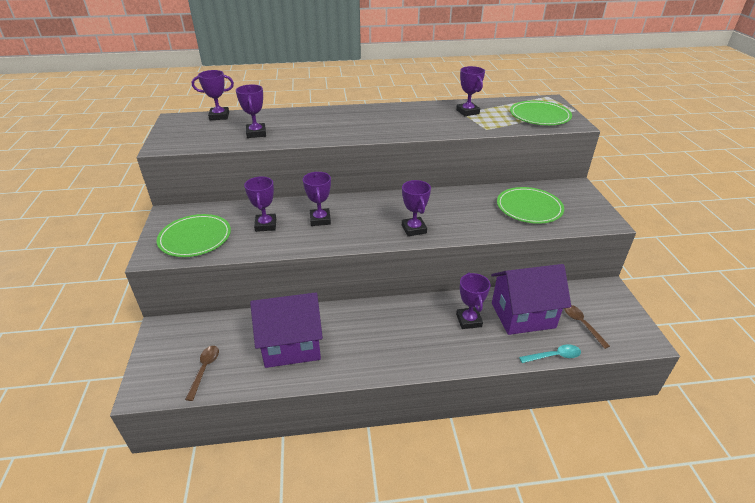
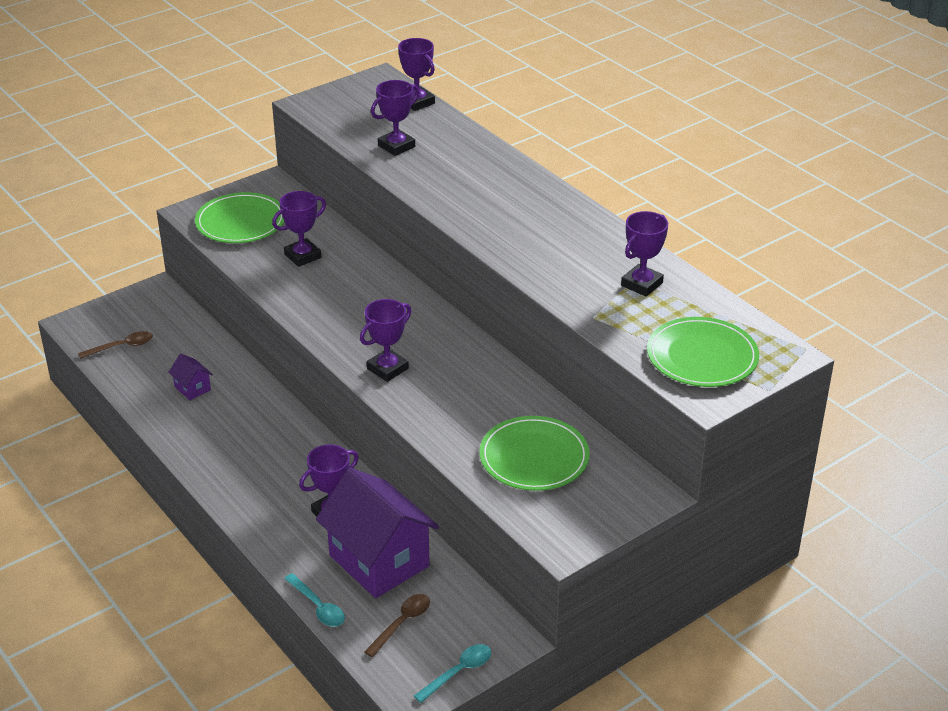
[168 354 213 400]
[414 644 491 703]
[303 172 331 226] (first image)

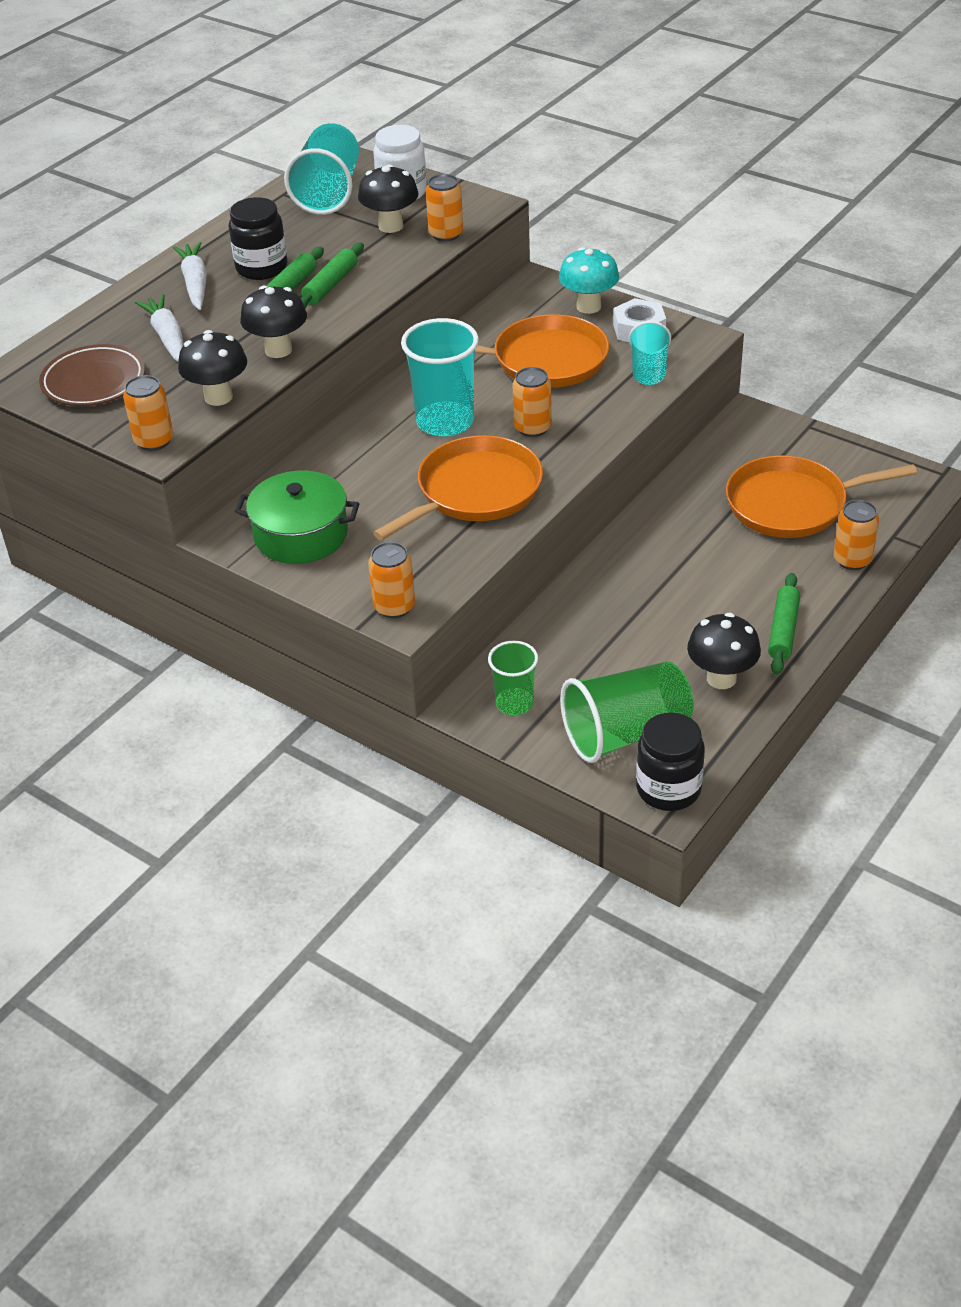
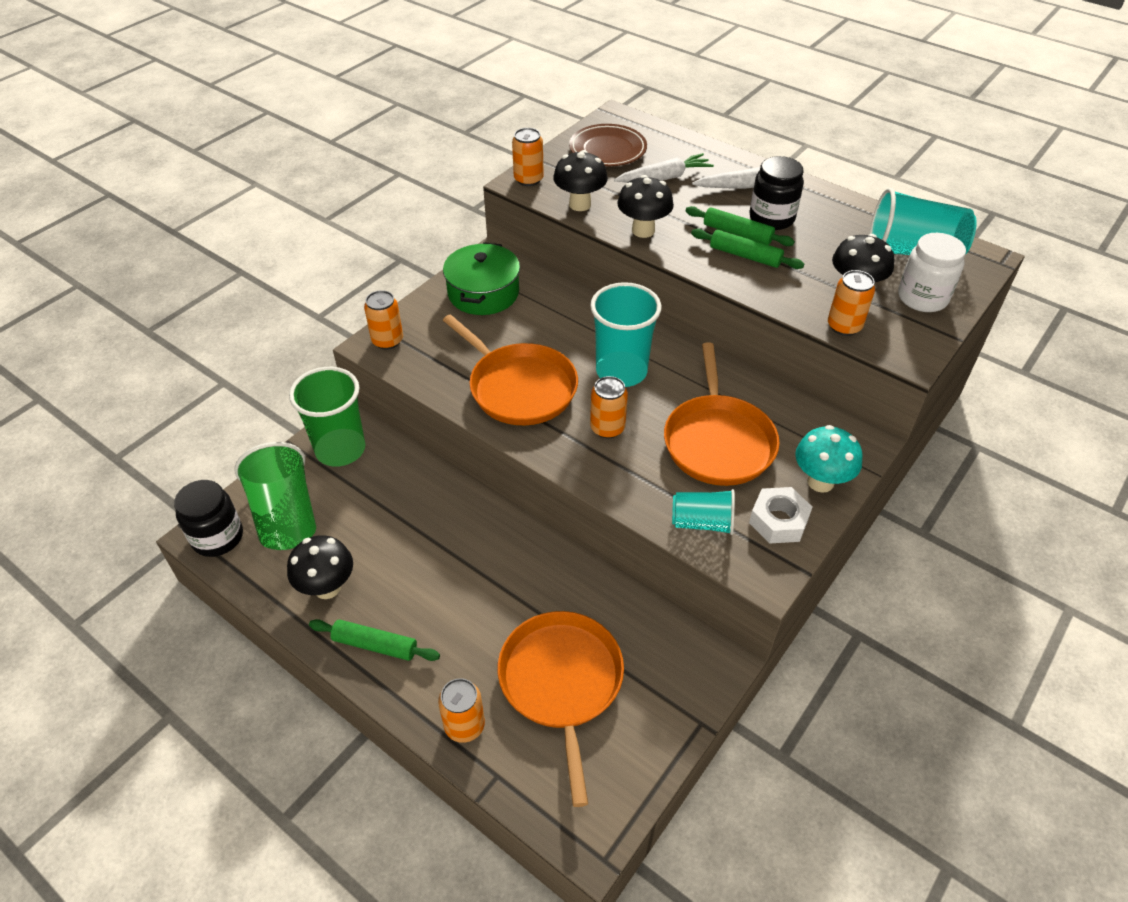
[289 367 365 467]

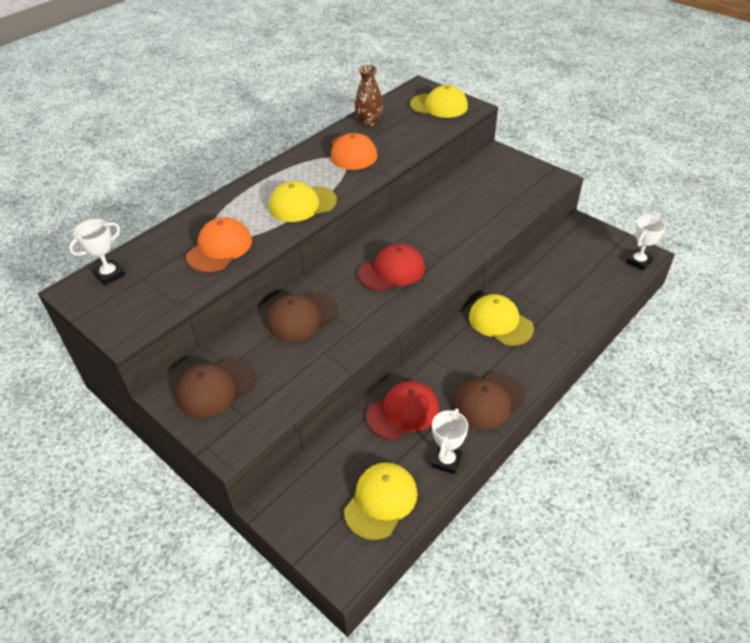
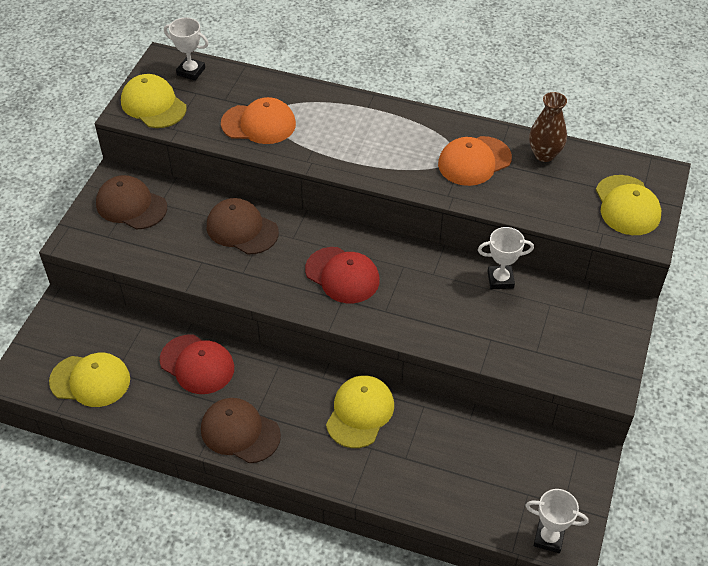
[121 74 186 128]
[478 227 534 289]

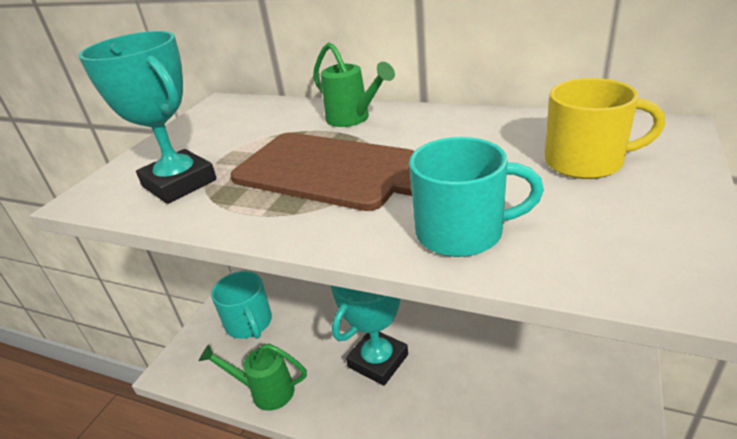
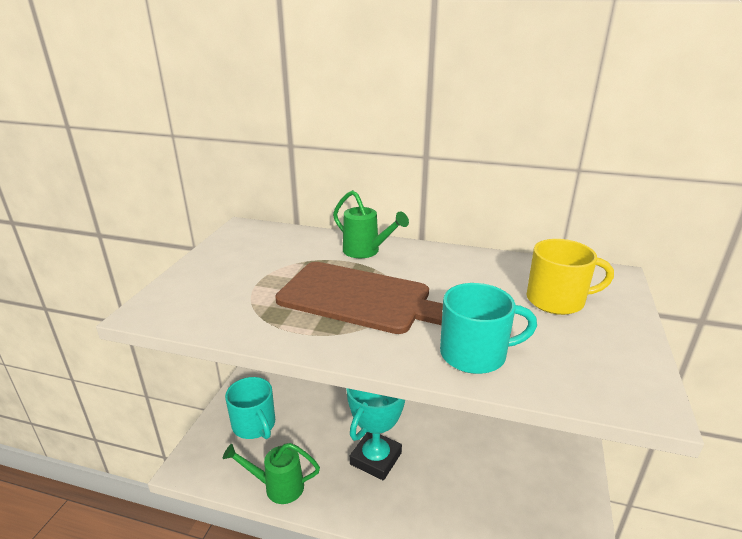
[78 31 217 204] (first image)

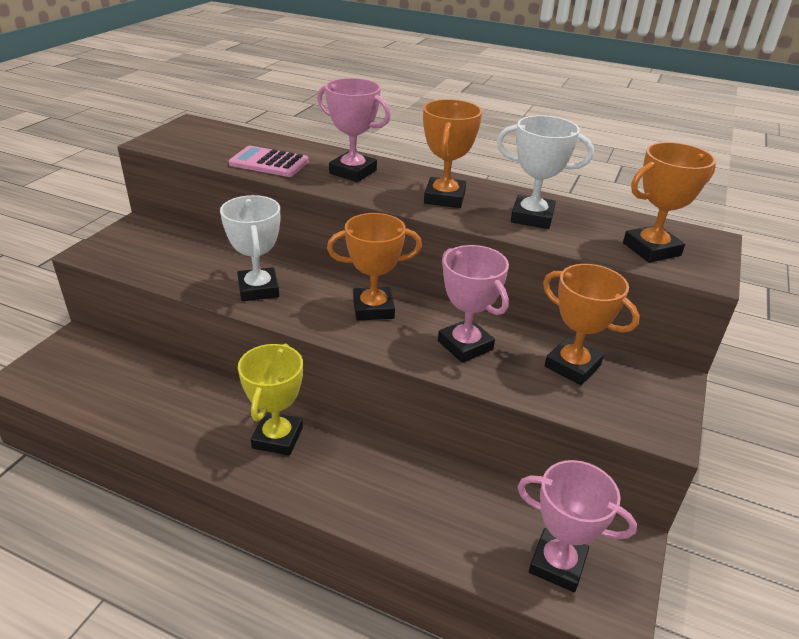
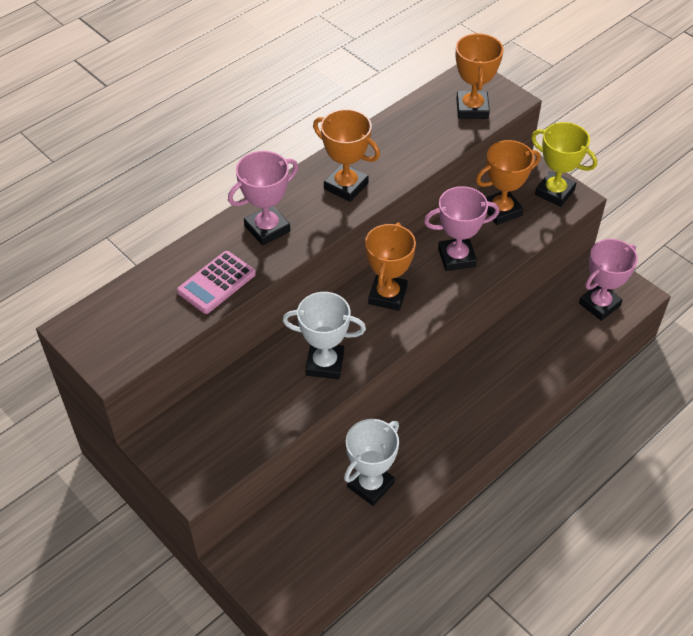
[344 419 399 506]
[531 122 597 207]

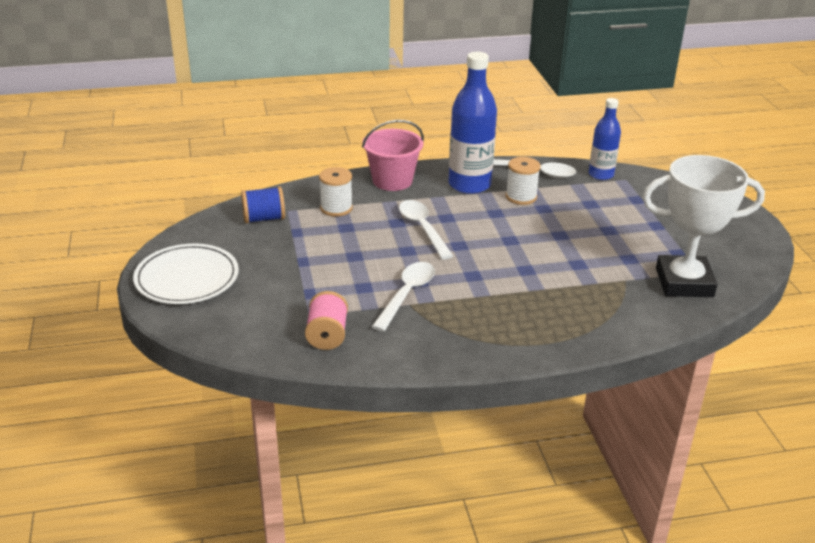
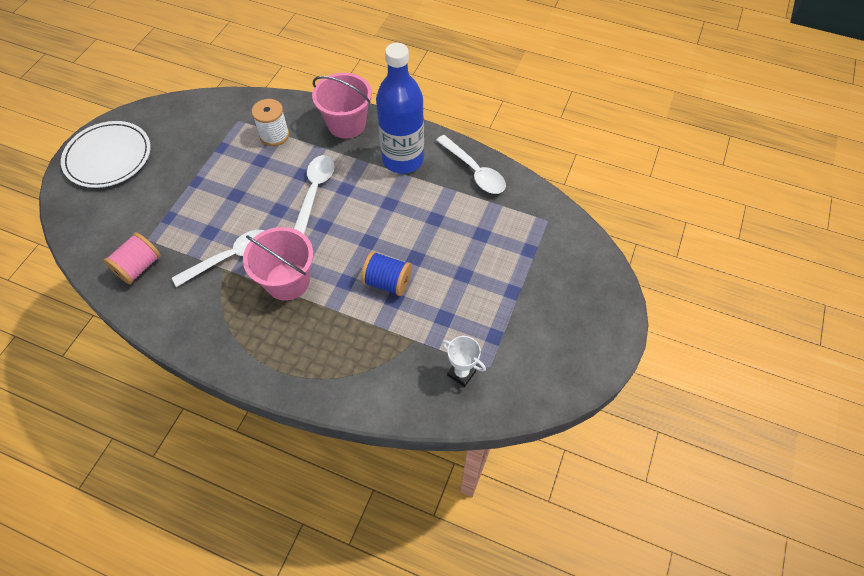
[243 227 313 301]
[361 251 412 296]
[442 336 486 387]
[506 157 541 205] (first image)
[589 98 621 180] (first image)

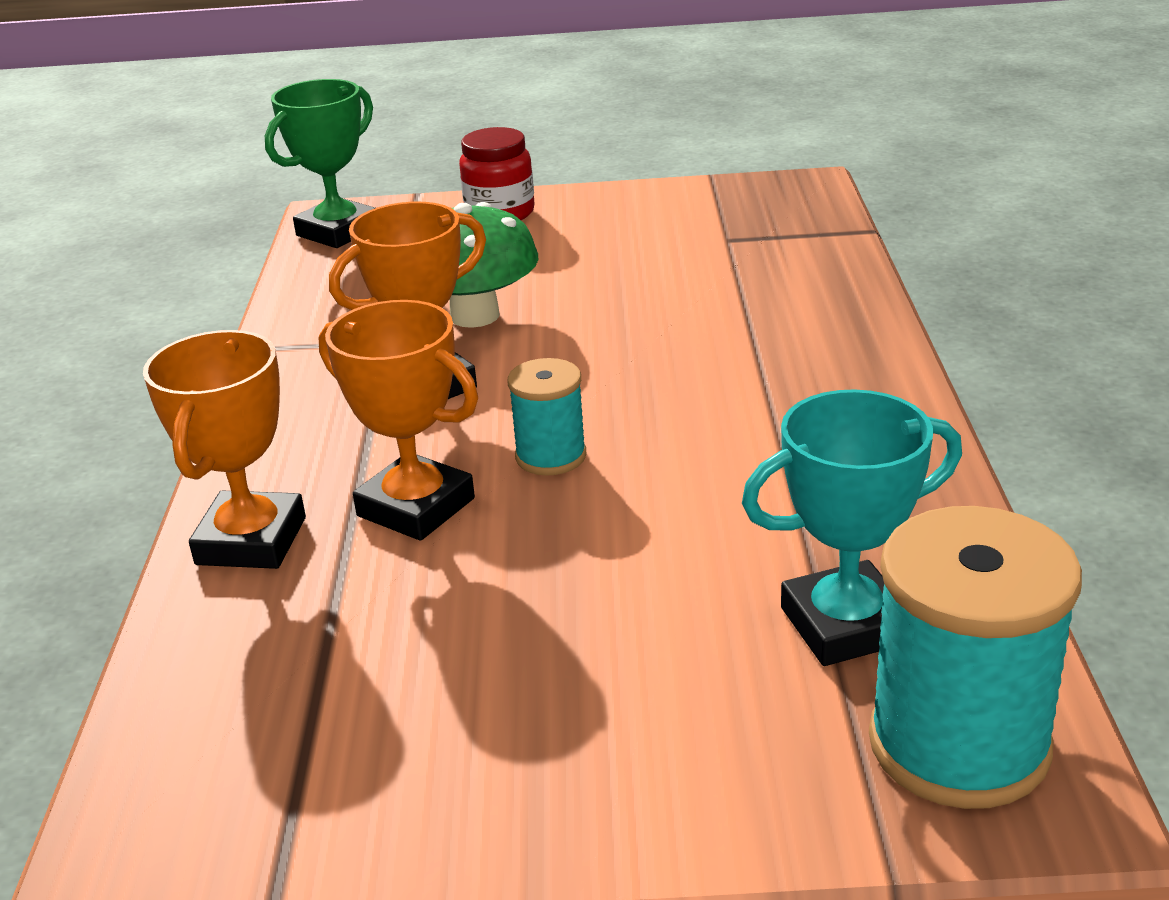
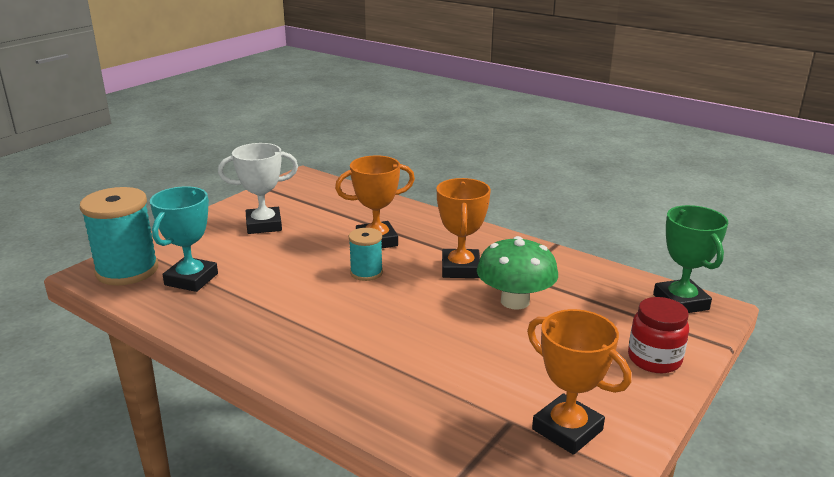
[218 143 298 234]
[527 309 631 455]

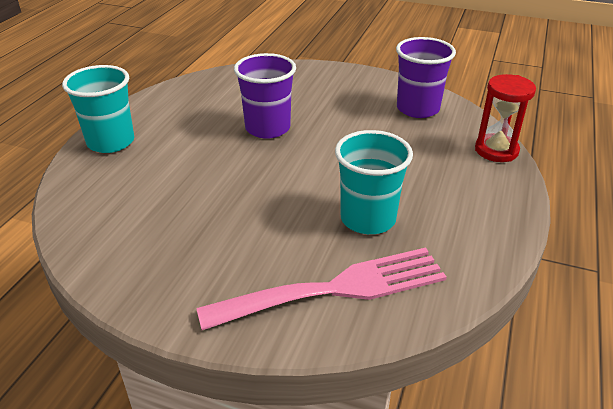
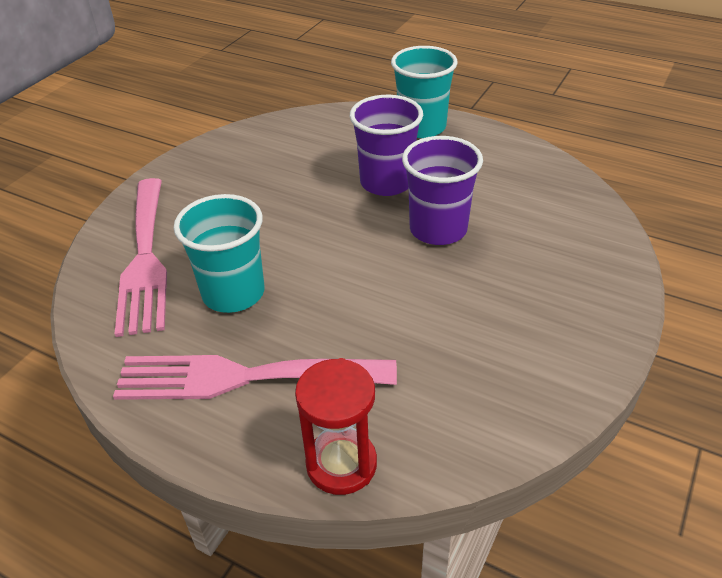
[113 355 397 400]
[350 95 423 196]

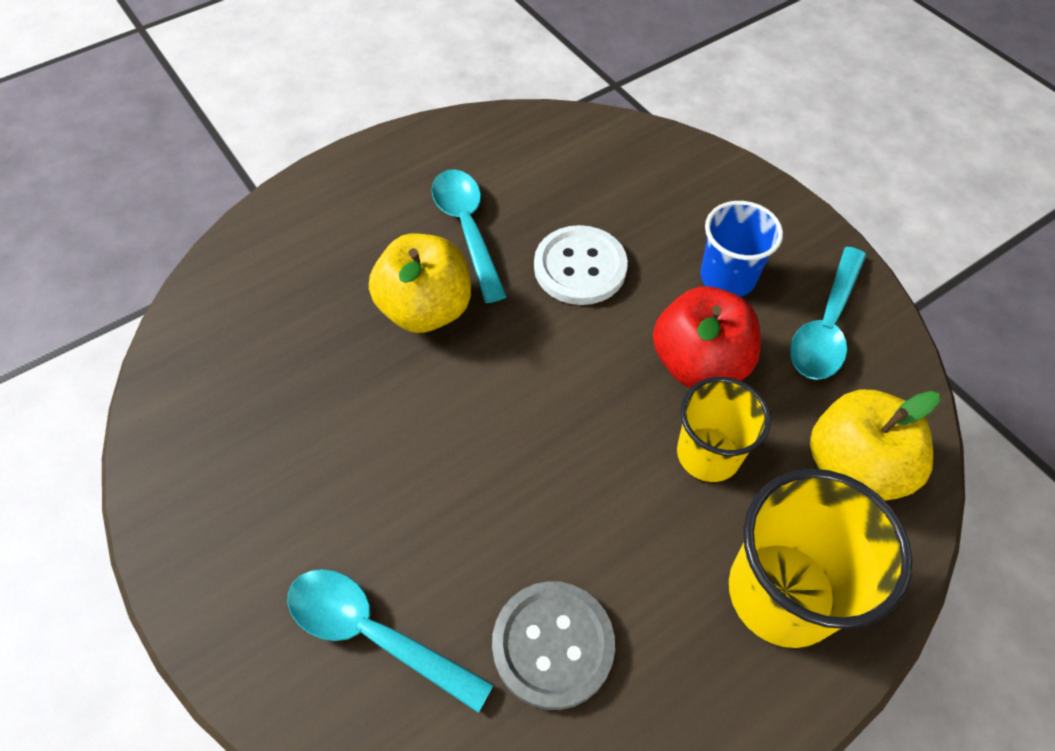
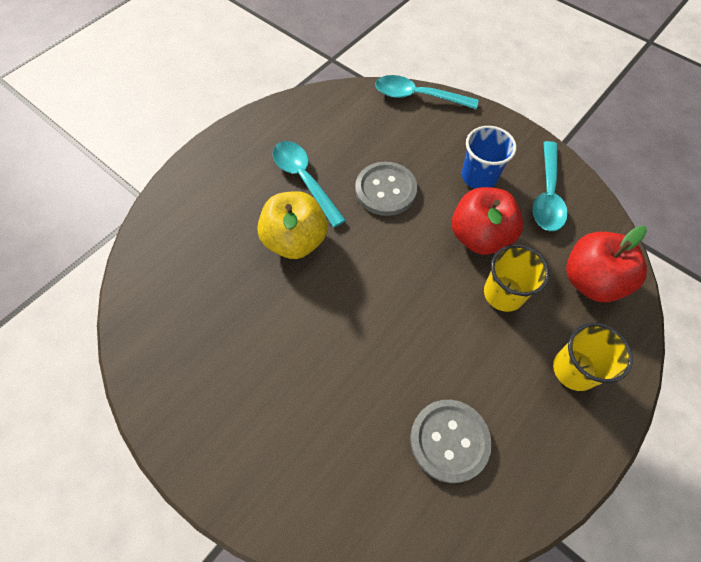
[355 162 417 216]
[375 75 478 109]
[553 323 633 391]
[566 226 647 302]

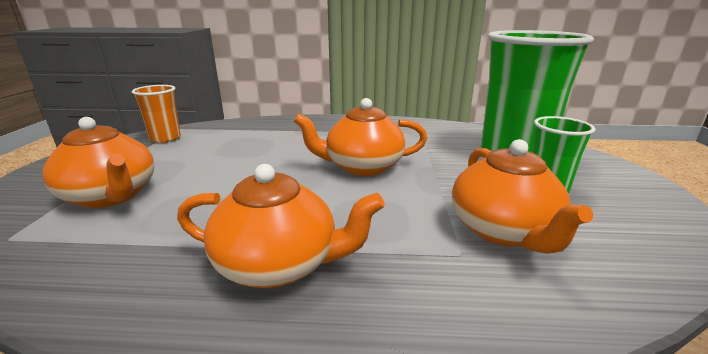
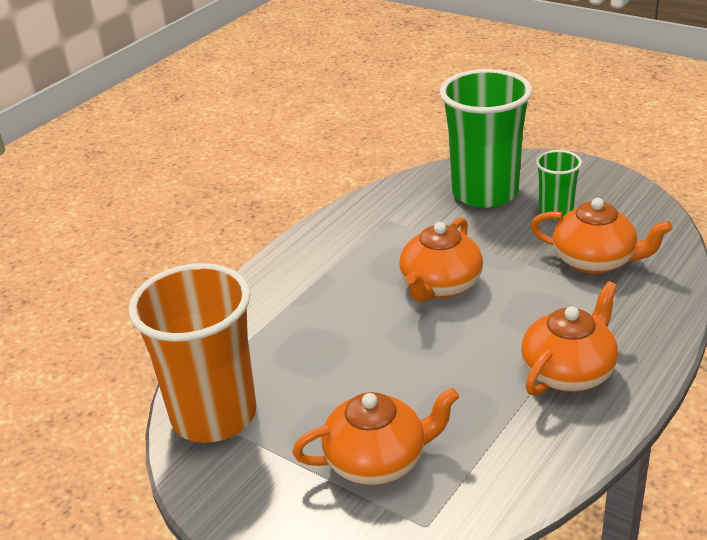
[129 263 257 443]

